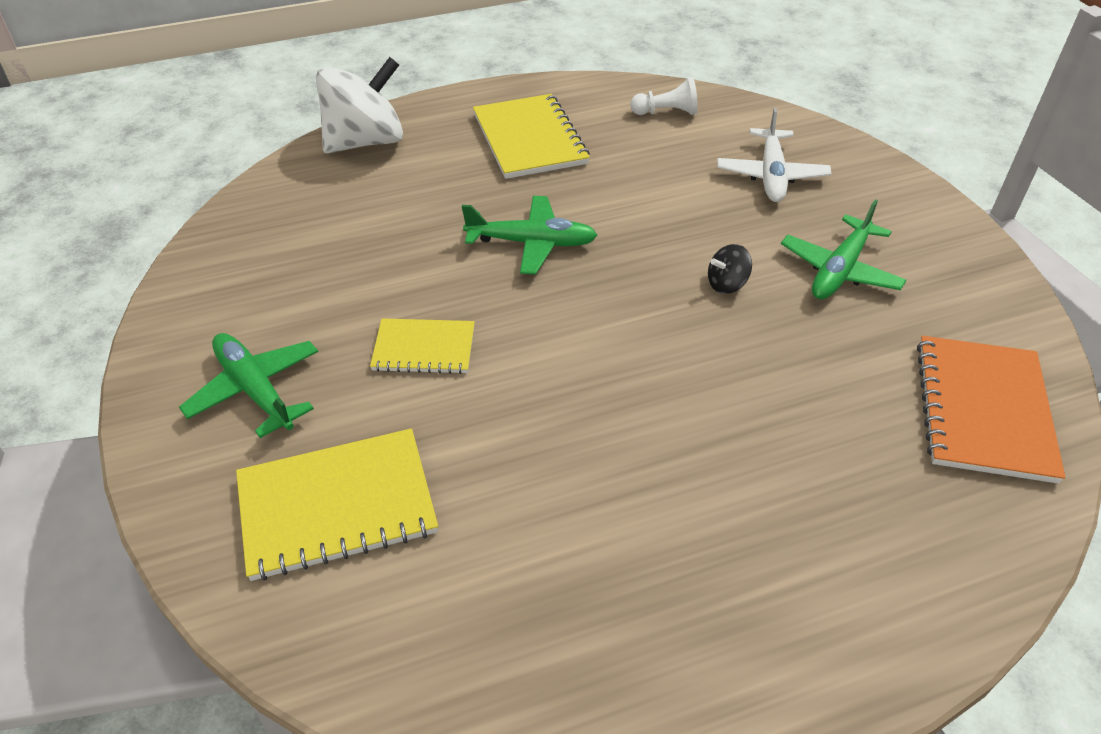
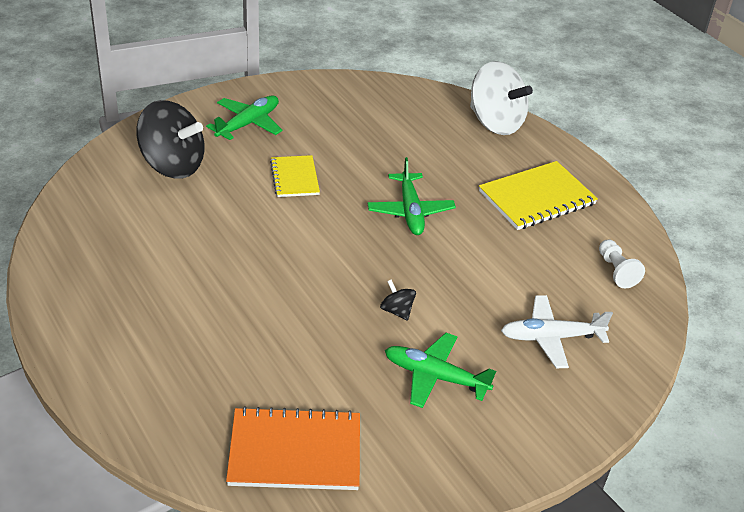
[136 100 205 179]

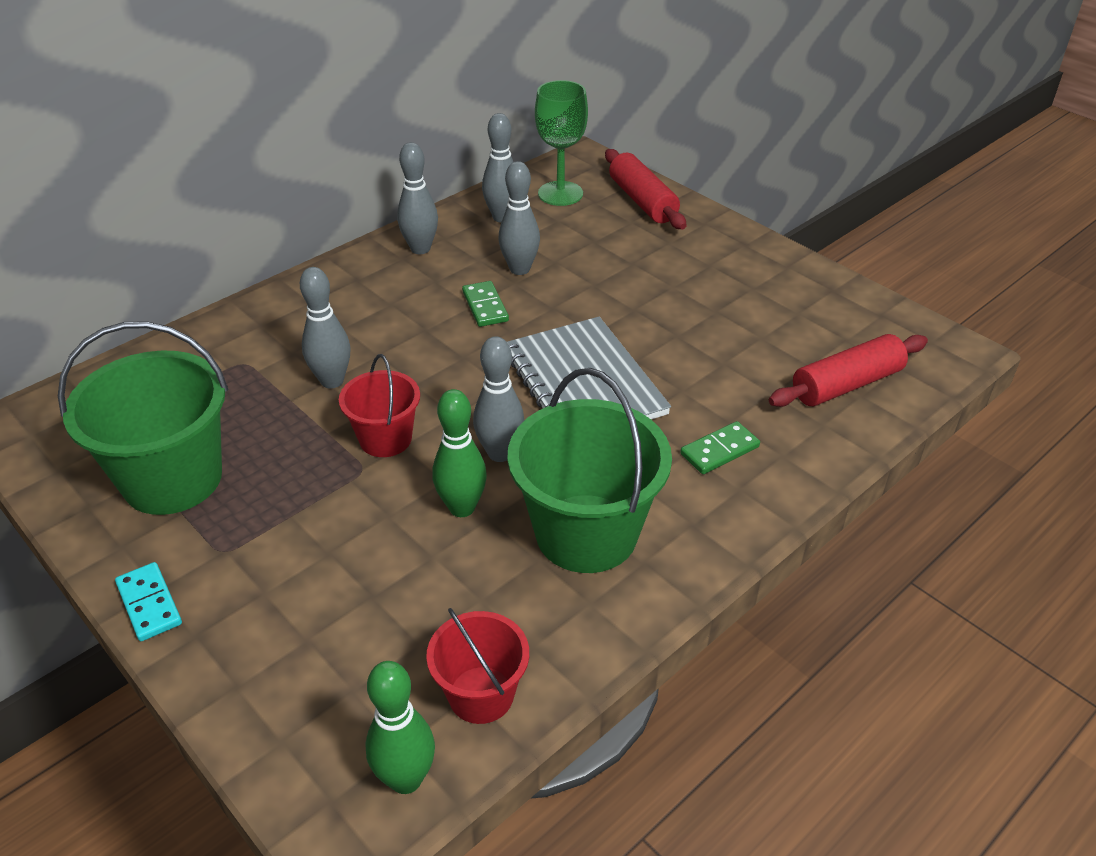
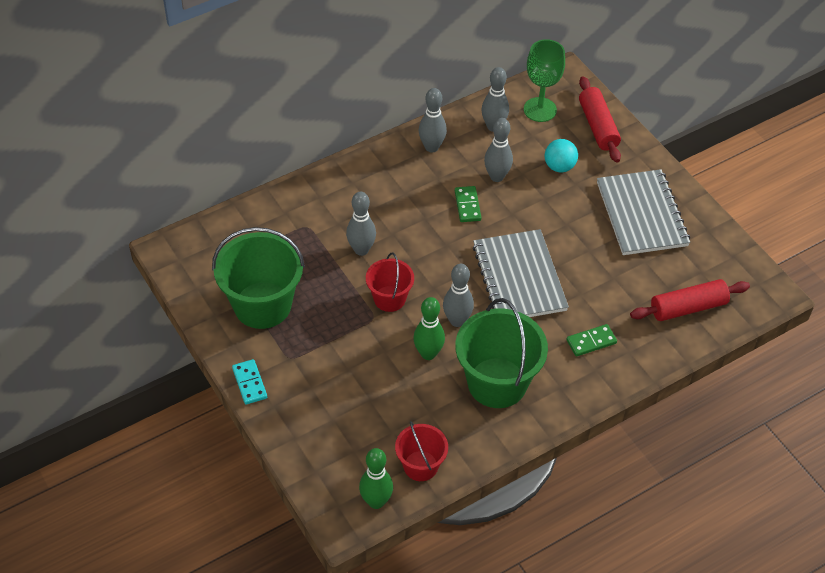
[545 139 578 172]
[597 169 690 255]

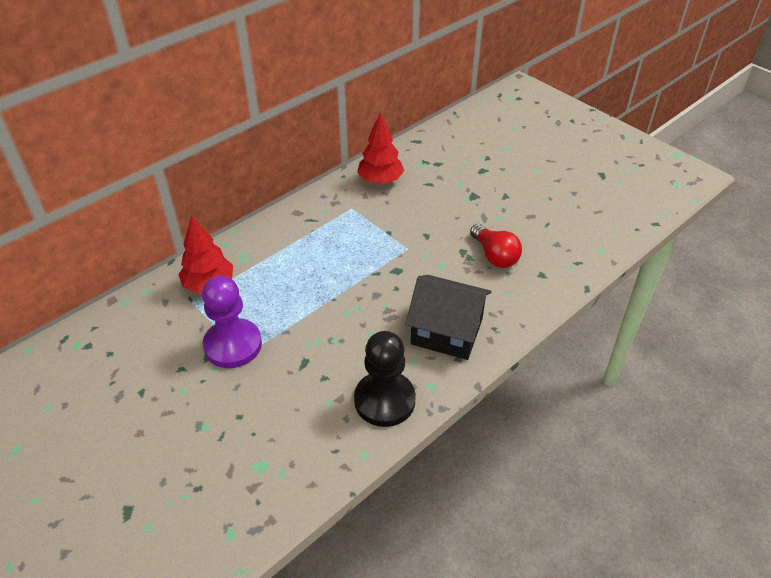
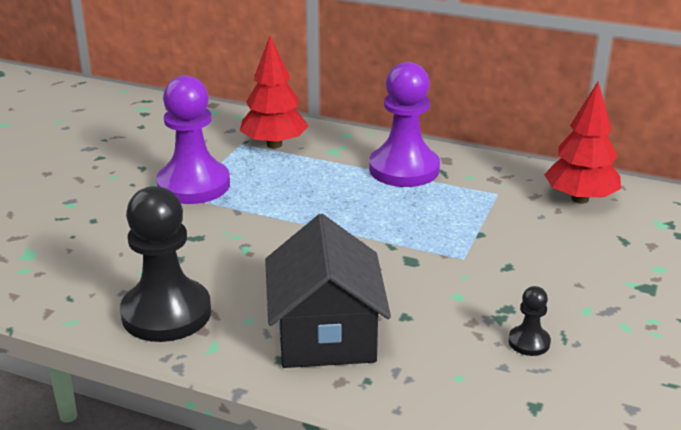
[369 62 440 187]
[508 286 551 356]

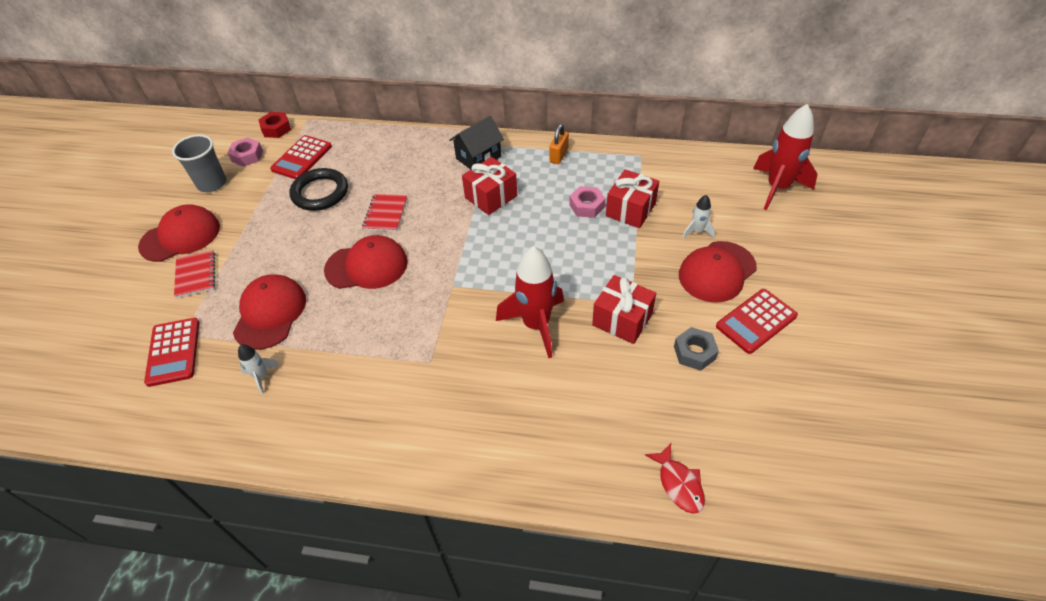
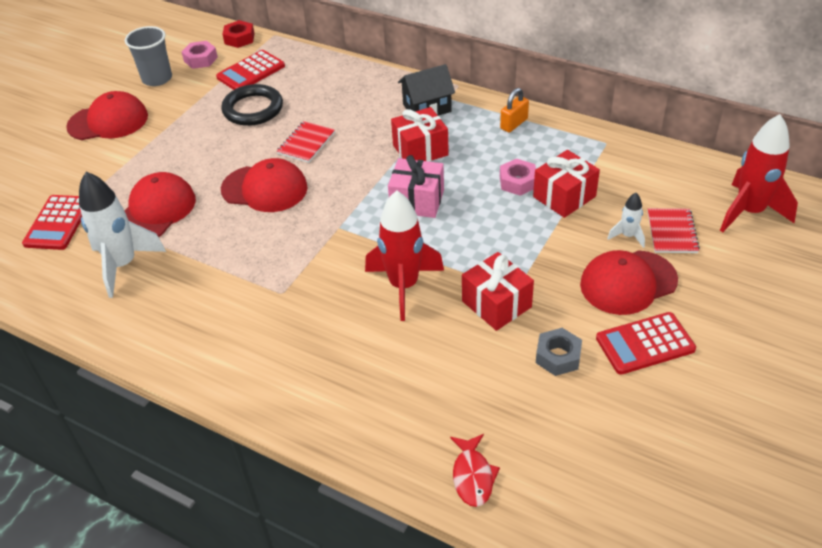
[79 172 166 298]
[388 155 444 218]
[648 208 700 253]

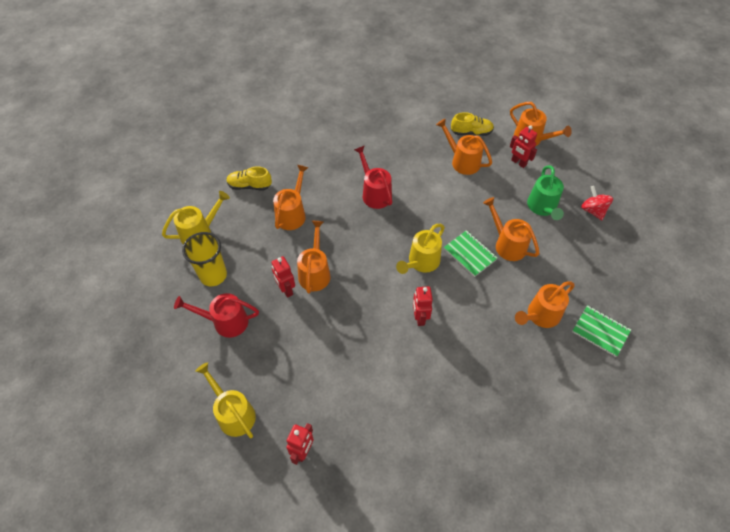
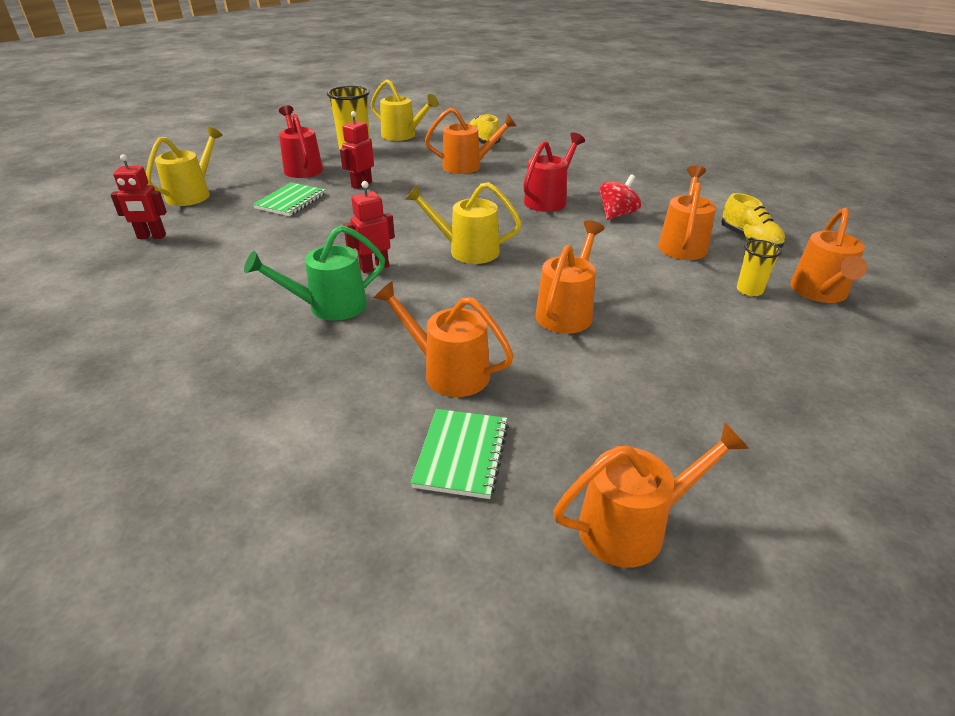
[244 225 385 321]
[253 182 326 216]
[553 422 749 568]
[600 174 641 220]
[737 240 782 297]

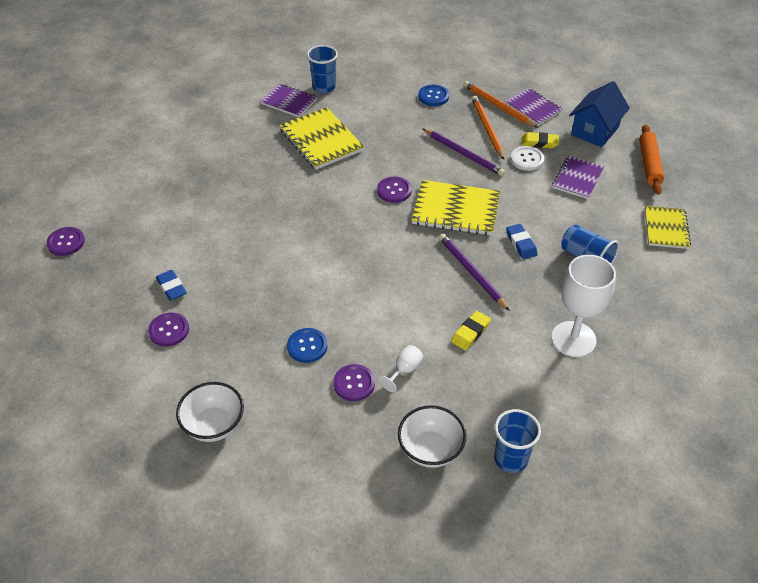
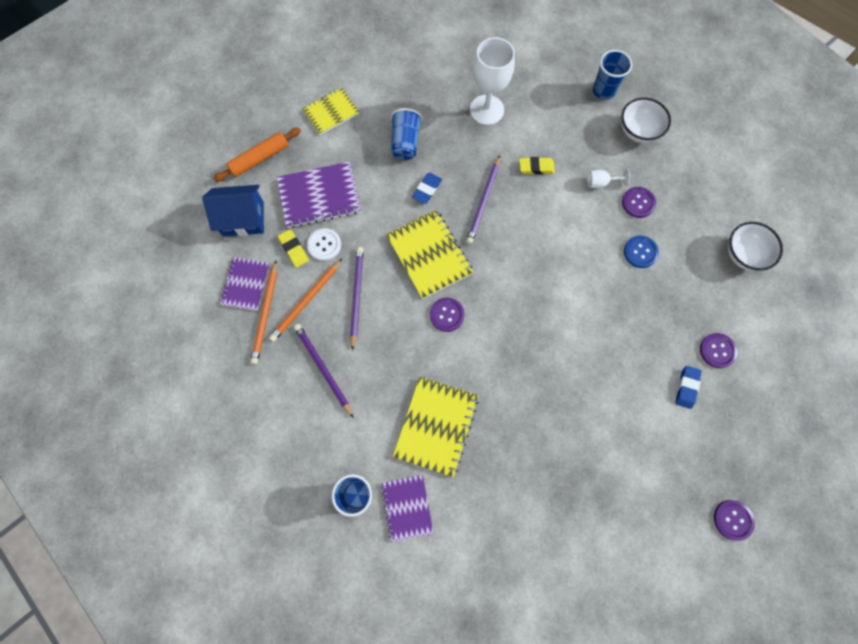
[277 162 361 228]
[294 324 354 418]
[418 85 449 106] (first image)

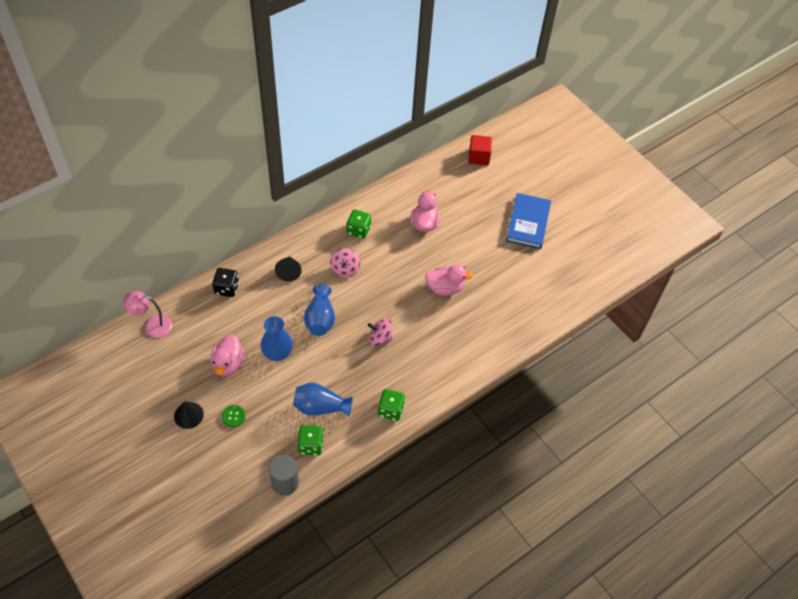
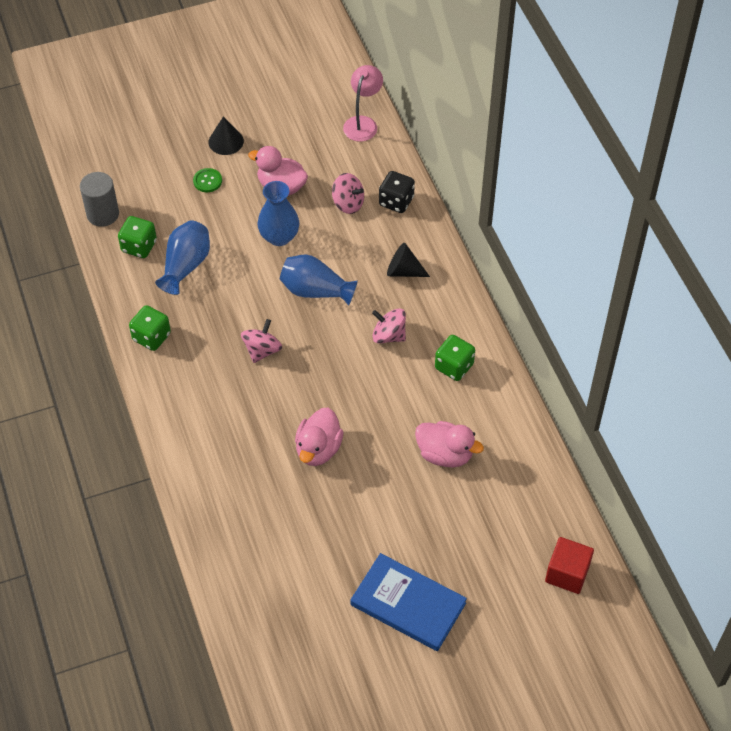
[332 173 364 214]

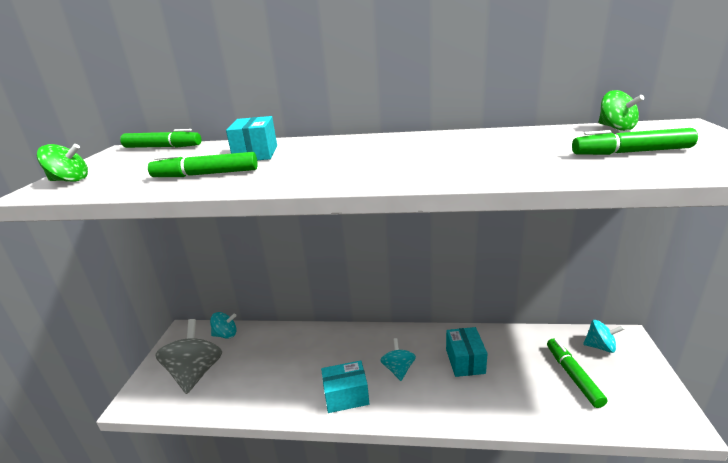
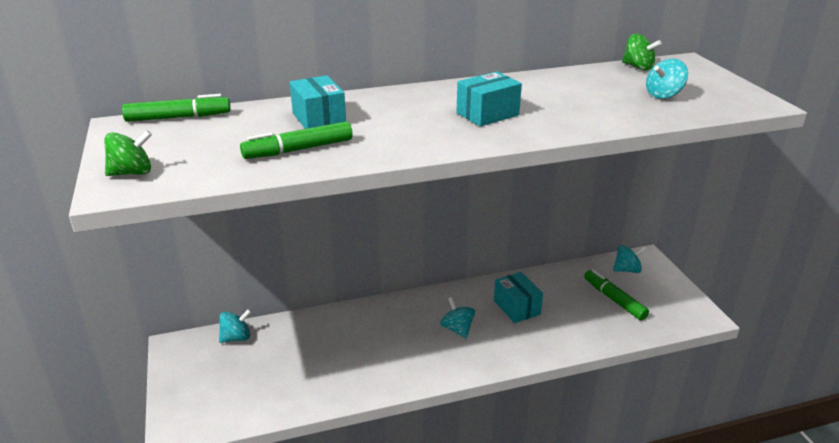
[456 71 522 127]
[646 59 688 99]
[155 319 222 394] (first image)

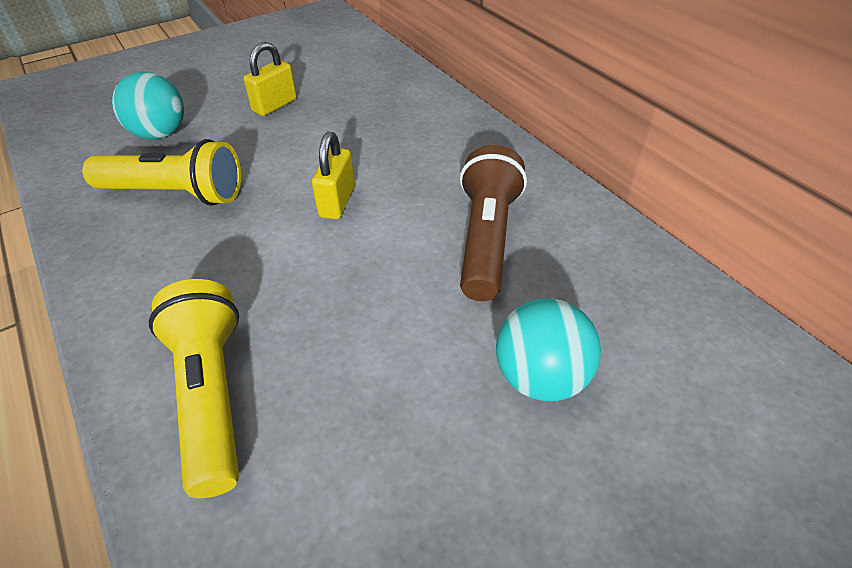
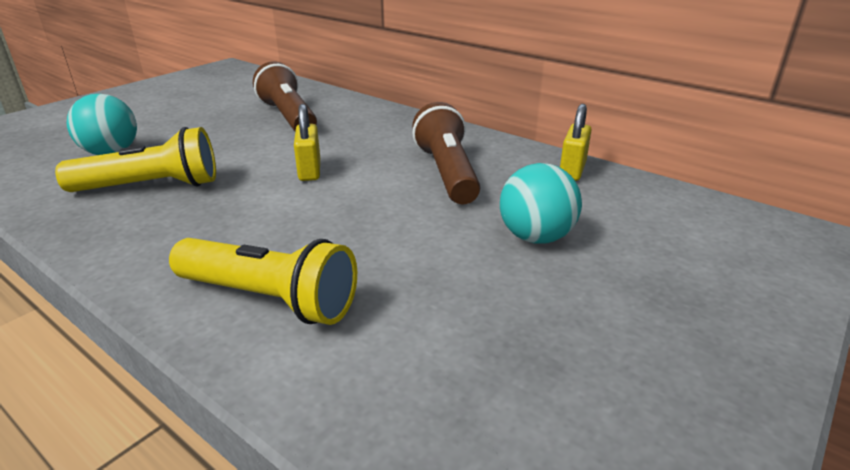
[169 238 357 325]
[253 61 317 131]
[560 104 591 181]

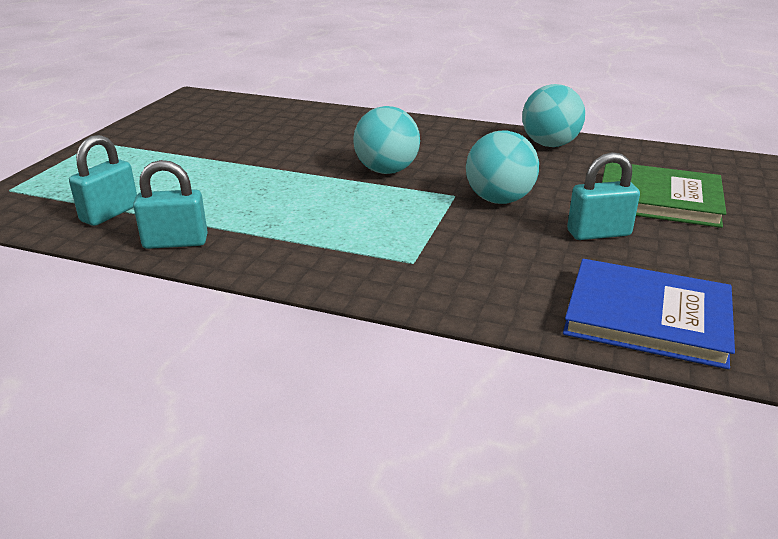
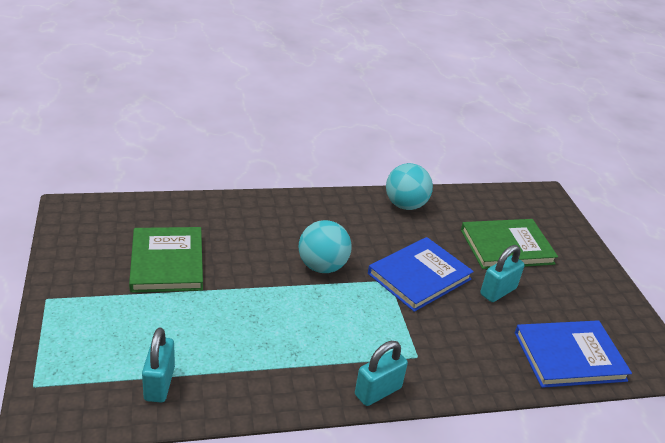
[129 227 203 293]
[355 341 408 406]
[368 237 474 312]

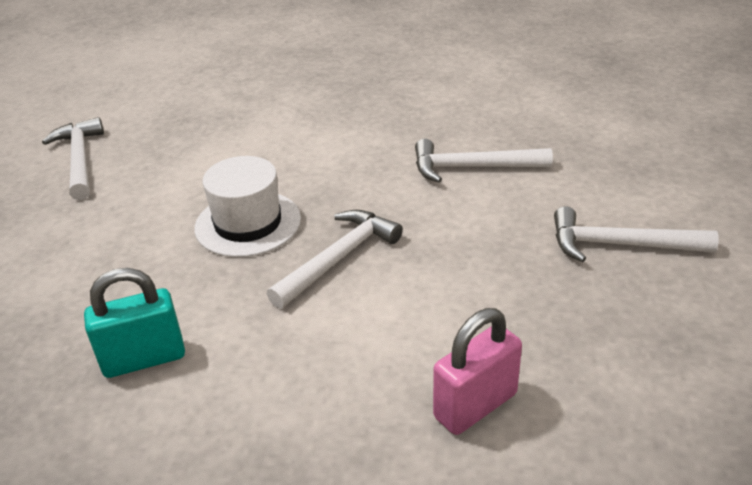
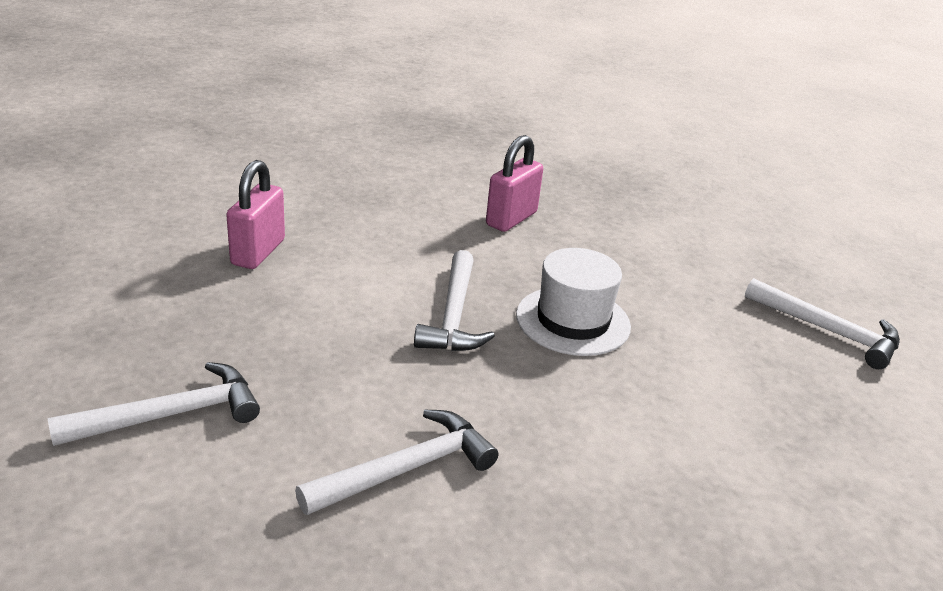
[486 135 543 232]

